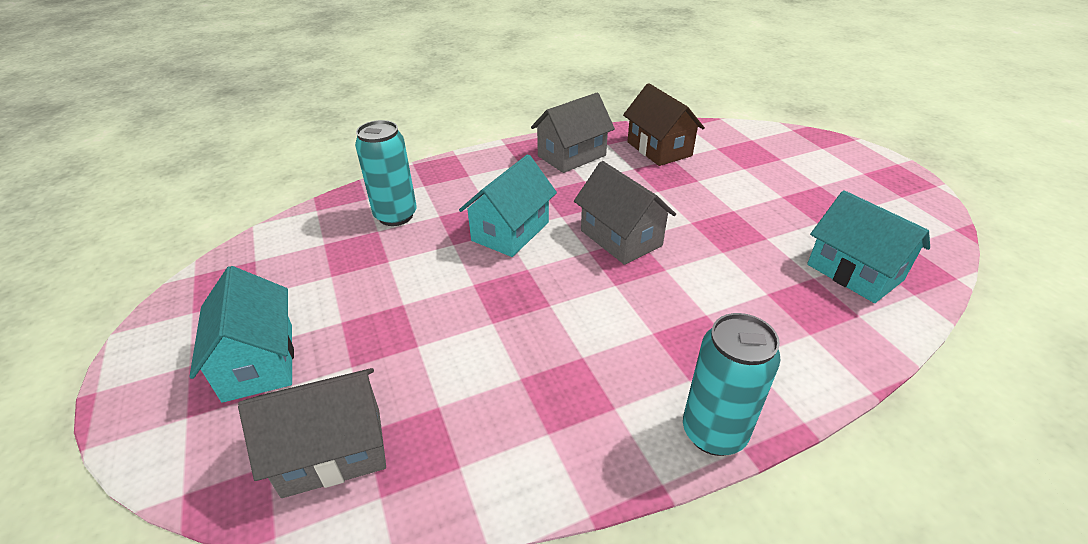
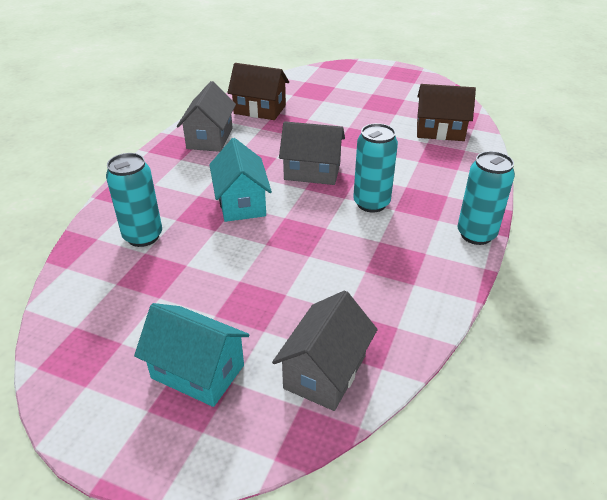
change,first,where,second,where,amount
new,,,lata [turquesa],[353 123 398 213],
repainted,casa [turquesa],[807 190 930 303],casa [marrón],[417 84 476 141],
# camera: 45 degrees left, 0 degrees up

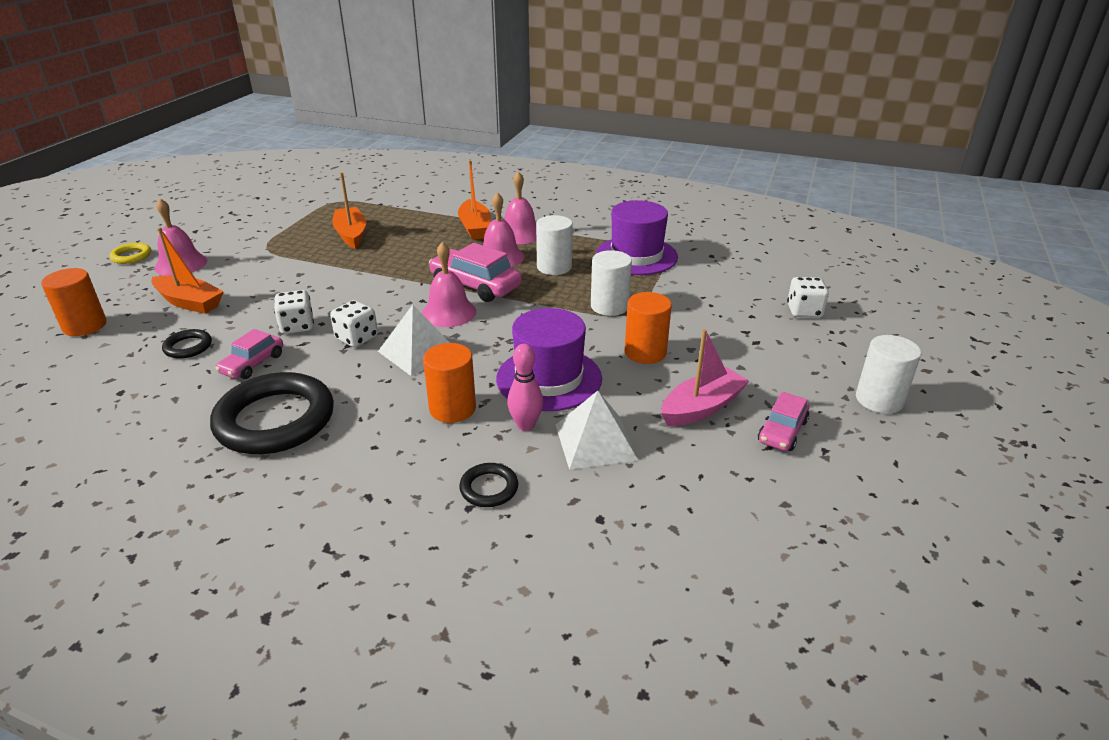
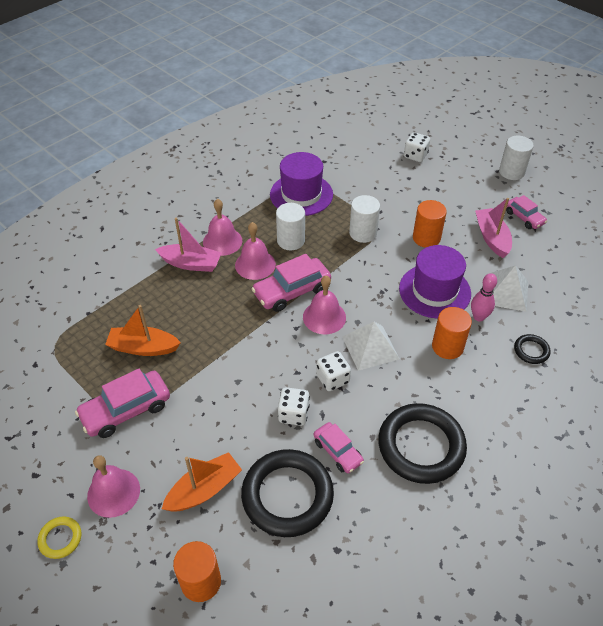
change,first,where,second,where,amount
new,,,coche [rosa],[75 368 170 438],
repainted,barco [naranja],[458 160 491 240],barco [rosa],[155 218 221 272],
scaled,anillo [negro],[162 329 212 359],,[241 449 334 537],x2.23
# camera: 65 degrees left, 15 degrees up

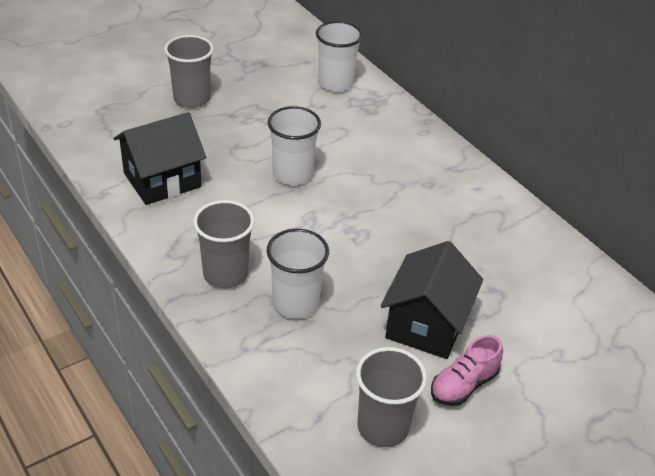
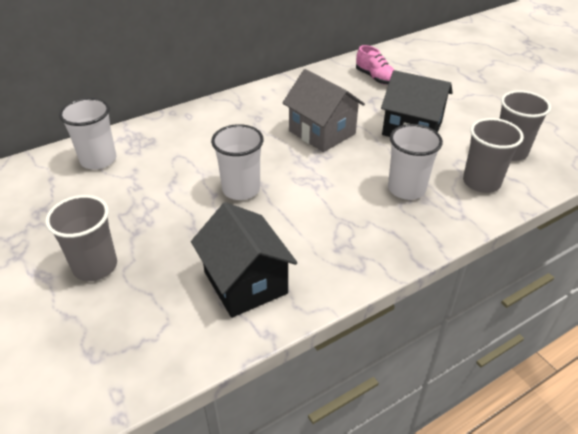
change,first,where,second,where,amount
new,,,casa [gris],[282 69 365 152],
shifted,vaso [gris],[193 200 255 288],,[463 118 524 193],
shifted,zapato [rosa],[431 335 503 406],,[356 45 394 85],
# camera: 85 degrees left, 0 degrees up

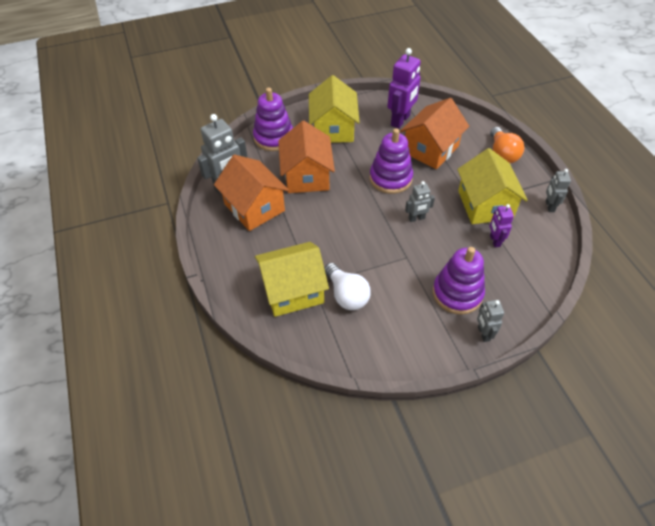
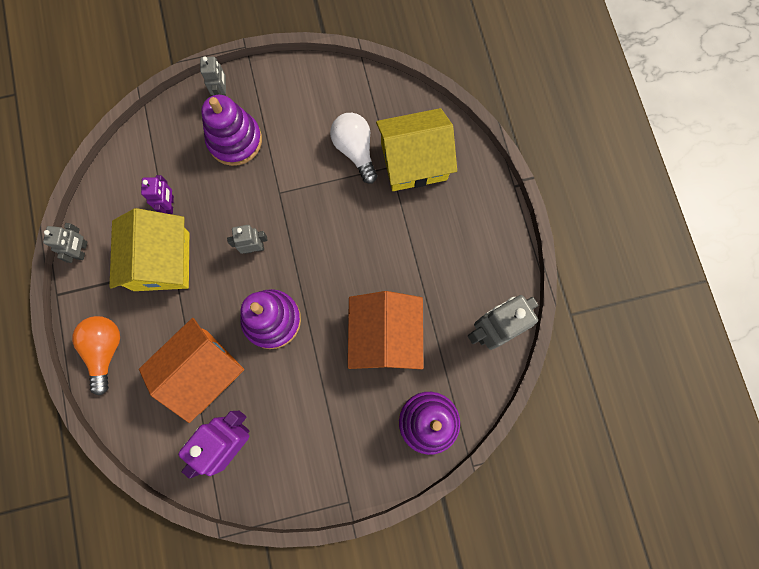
change,first,where,second,where,amount
gone,casa [naranja],[214 155 289 231],,,
gone,casa [amarillo],[309 75 360 143],,,
# camera: 175 degrees left, 25 degrees up

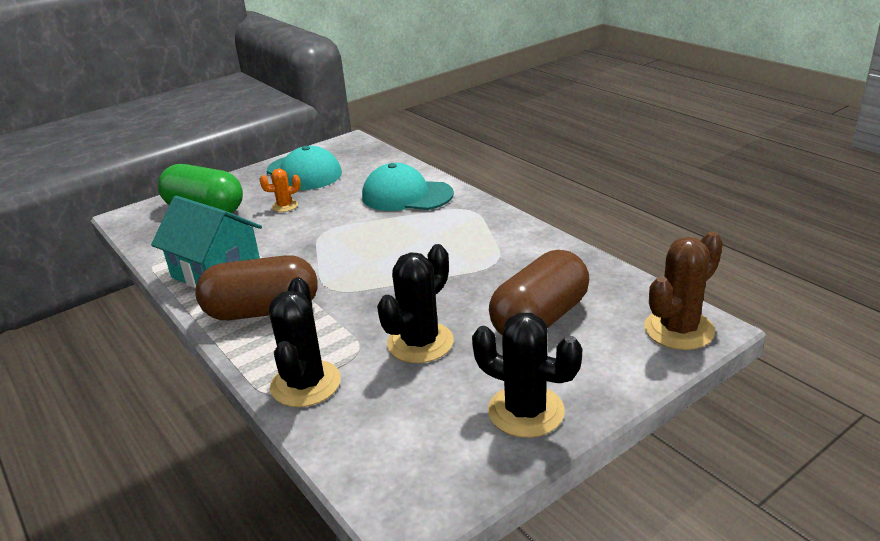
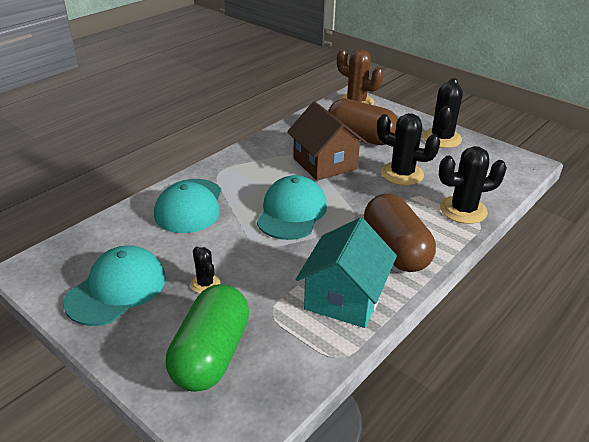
change,first,where,second,where,amount
new,,,gorra [turquesa],[257 175 327 240],
new,,,casa [marrón],[287 101 367 181],
repainted,cactus [naranja],[259 168 301 212],cactus [negro],[191 247 220 294],
# camera: 105 degrees left, 5 degrees up

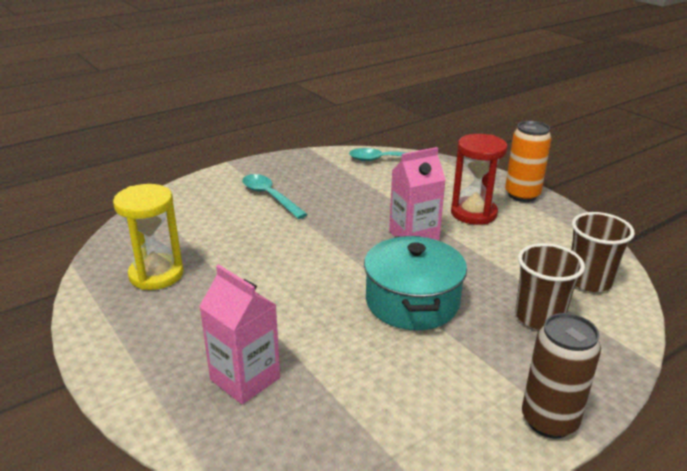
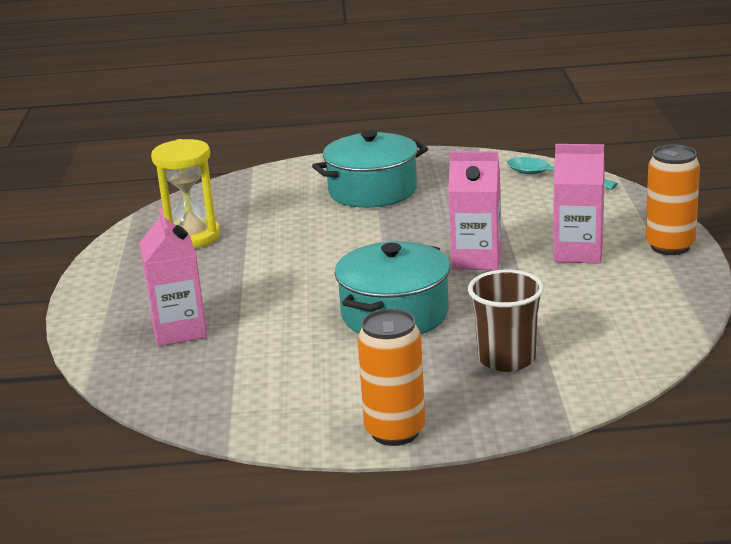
change,first,where,second,where,amount
gone,vaso [marrón],[571 212 635 292],,,
swapped,cuchara [turquesa],[242 174 308 219],olla [turquesa],[312 130 428 208],
swapped,reloj de arena [rojo],[451 134 507 225],cartón de leche [rosa],[554 144 605 264],
repainted,lata [marrón],[522 313 601 438],lata [naranja],[358 309 425 446],
# camera: 35 degrees right, 5 degrees down

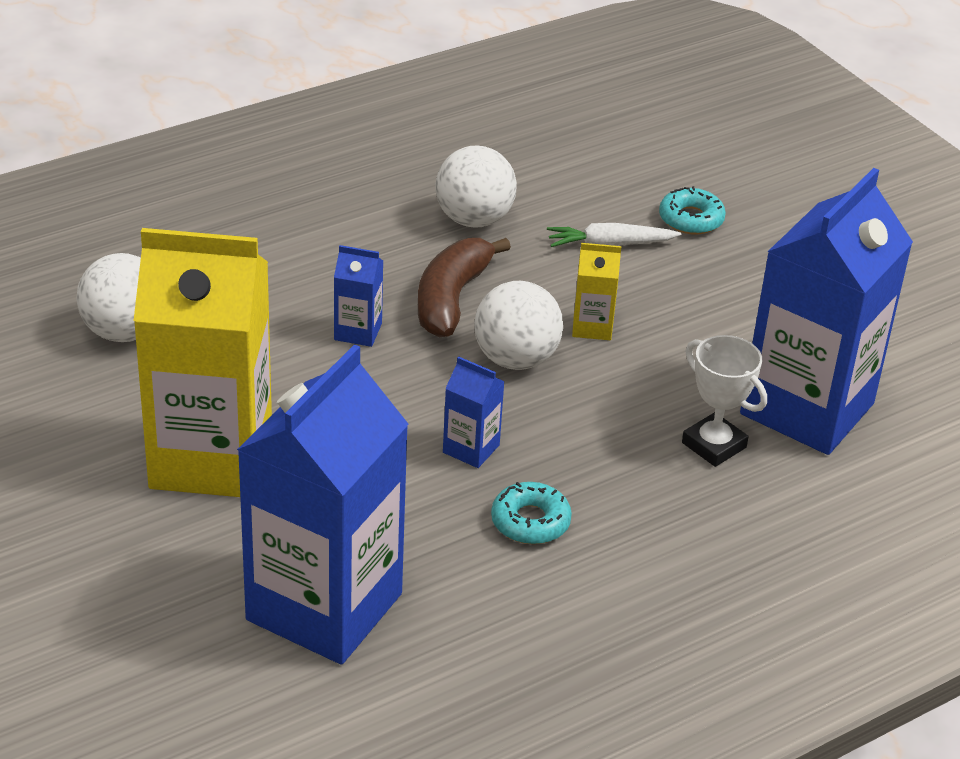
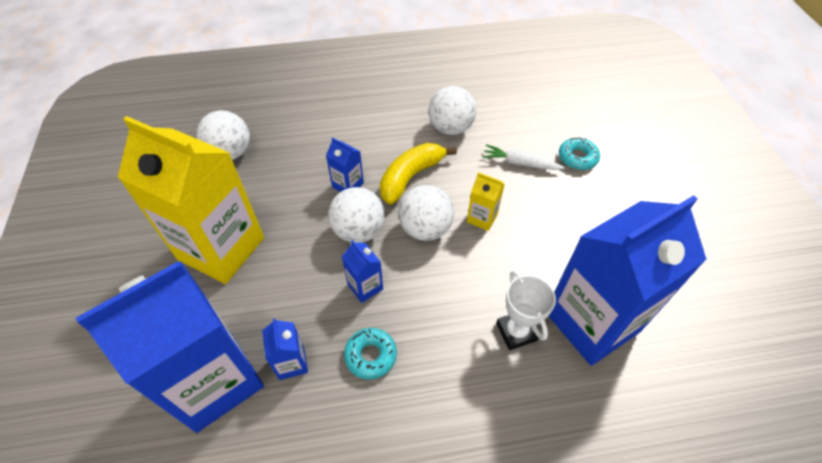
change,first,where,second,where,amount
new,,,cartón de leche [azul],[262 318 308 380],
new,,,pelota [blanco],[328 187 385 243],
repainted,plátano [marrón],[418 238 511 337],plátano [amarillo],[380 143 457 205],
# camera: 25 degrees right, 15 degrees up

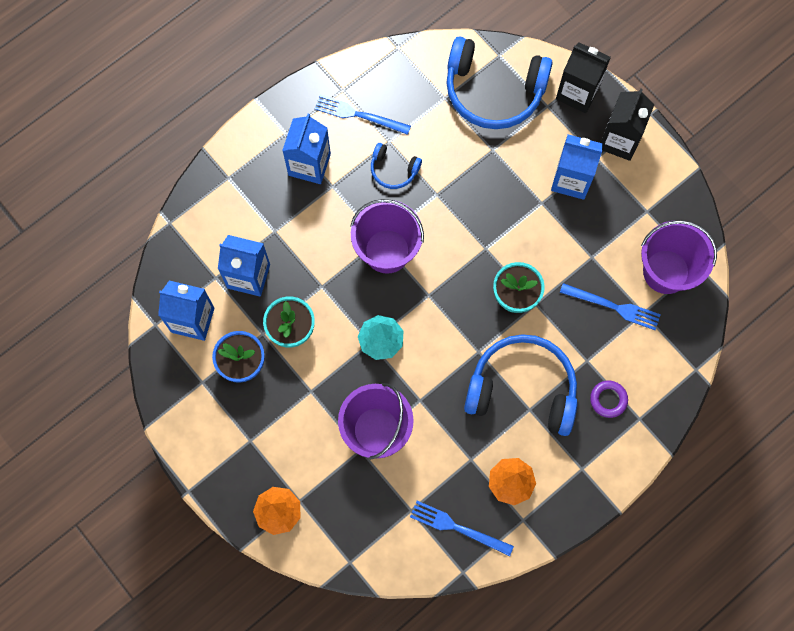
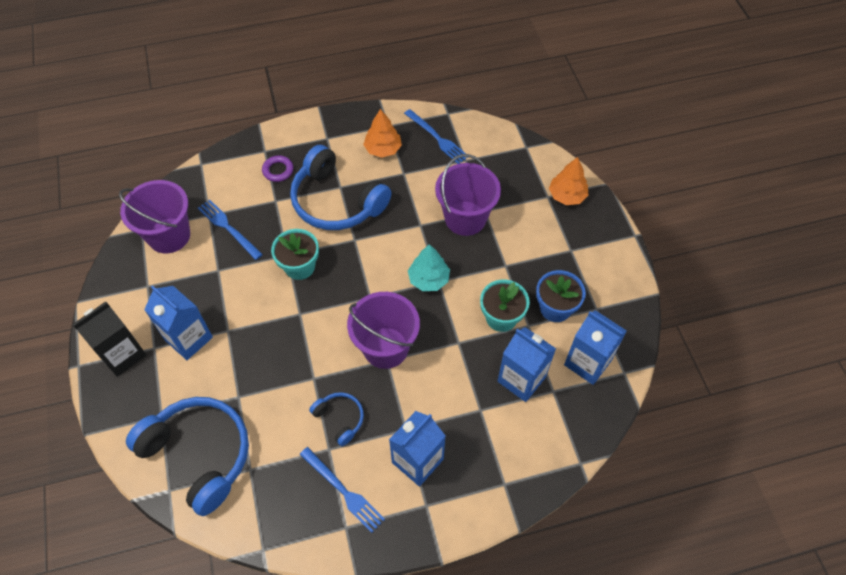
change,first,where,second,where,amount
gone,cartón de leche [negro],[556 42 611 113],,,
# camera: 155 degrees left, 15 degrees down

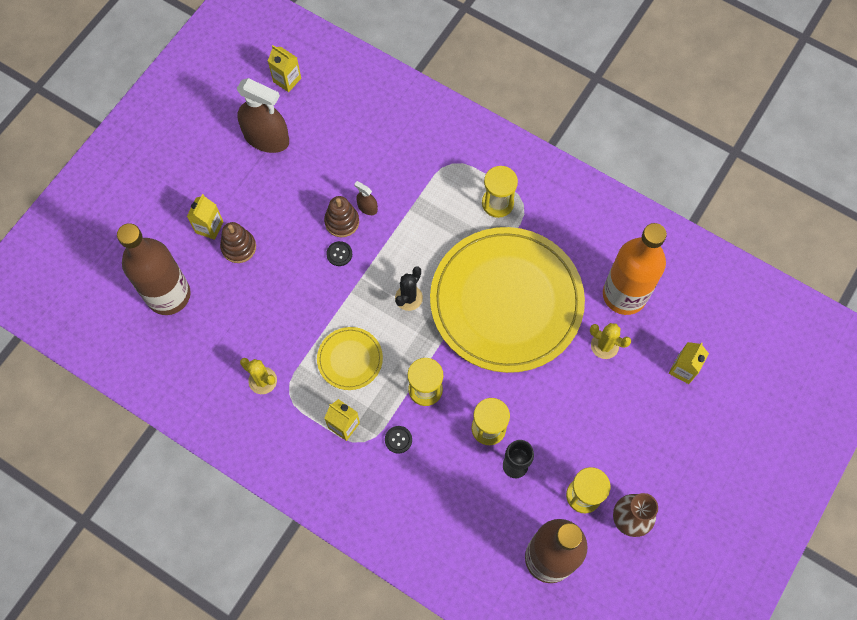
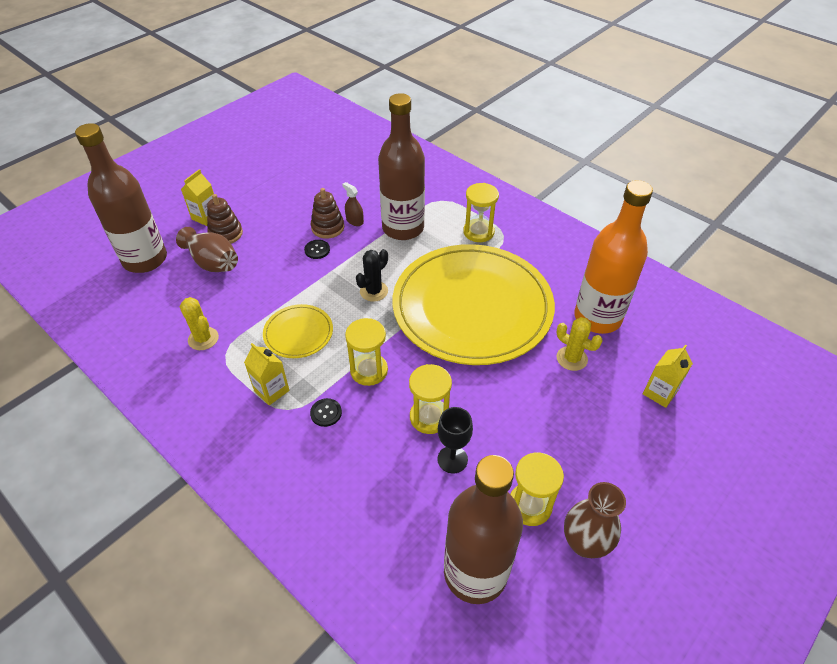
change,first,where,second,where,amount
gone,pulverizador [marrón],[237 78 289 153],,,
gone,cartón de leche [amarillo],[268 45 301 92],,,
new,,,florero [marrón],[176 227 238 272],
new,,,botella [marrón],[378 93 425 240],
# camera: 10 degrees right, 20 degrees down

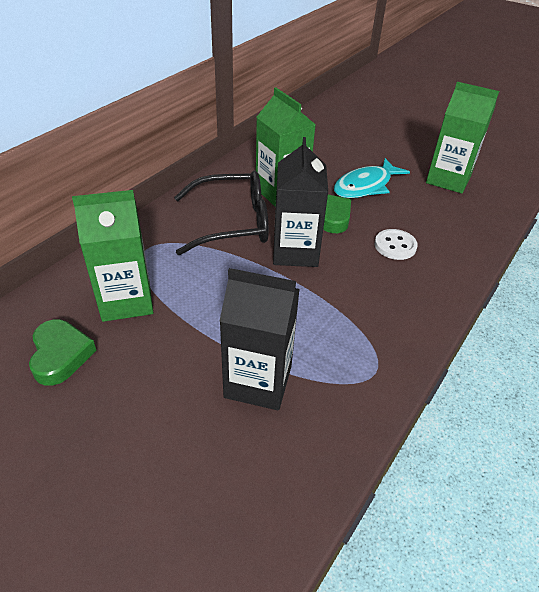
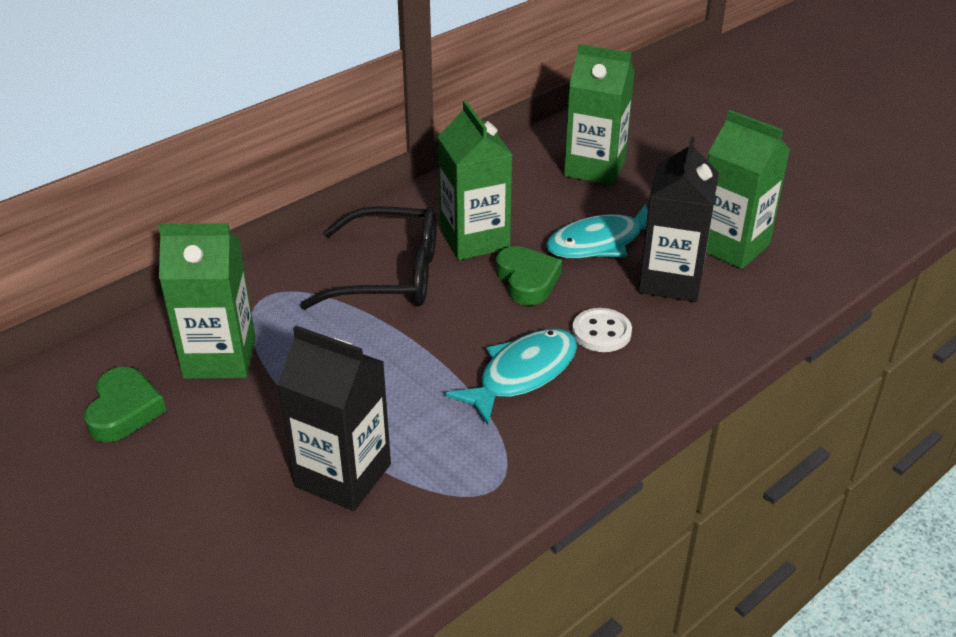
change,first,where,second,where,amount
new,,,pez [turquesa],[445 329 577 425],
new,,,cartón de leche [verde],[564 44 635 186],
shifted,cartón de leche [negro],[273 137 328 267],,[638 136 719 302],
# camera: 15 degrees right, 5 degrees down

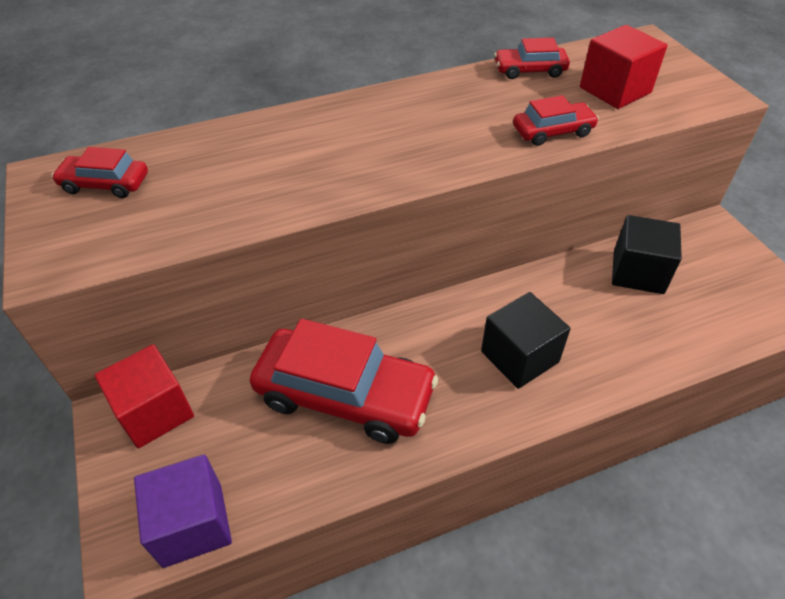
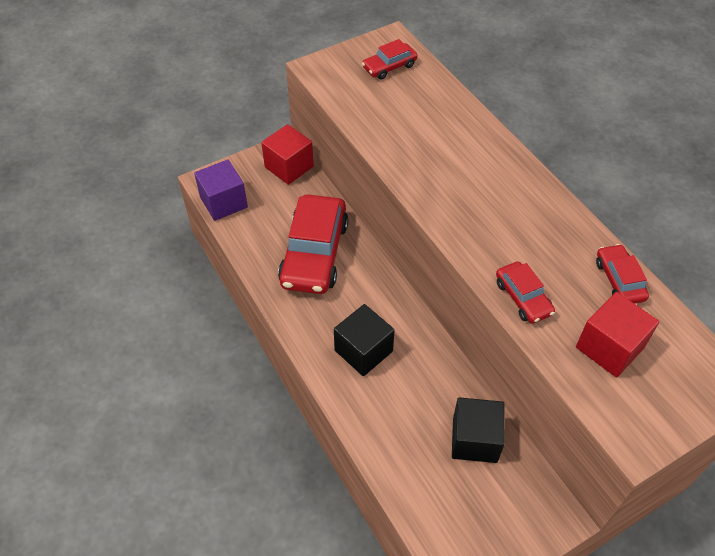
change,first,where,second,where,amount
rotated,coche [rojo],[51 147 148 198],,[362 39 418 79],120 degrees counterclockwise
# camera: 80 degrees right, 5 degrees up

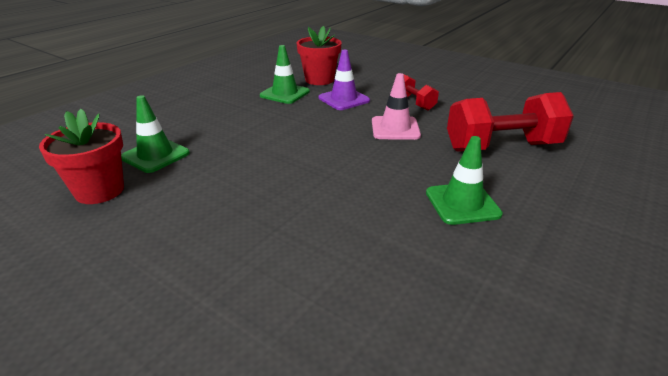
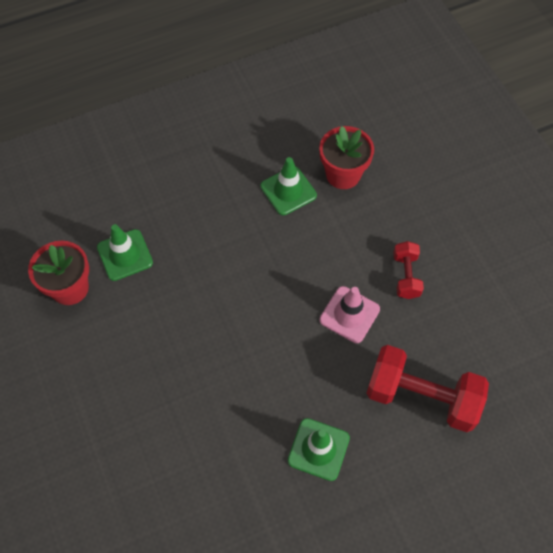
change,first,where,second,where,amount
gone,cono de tráfico [morado],[319 50 370 110],,,
# camera: 30 degrees right, 30 degrees up

